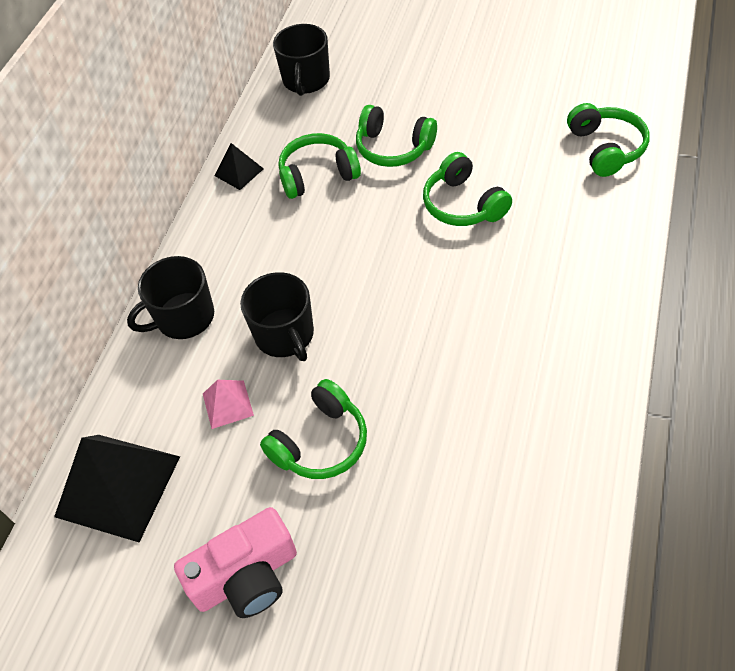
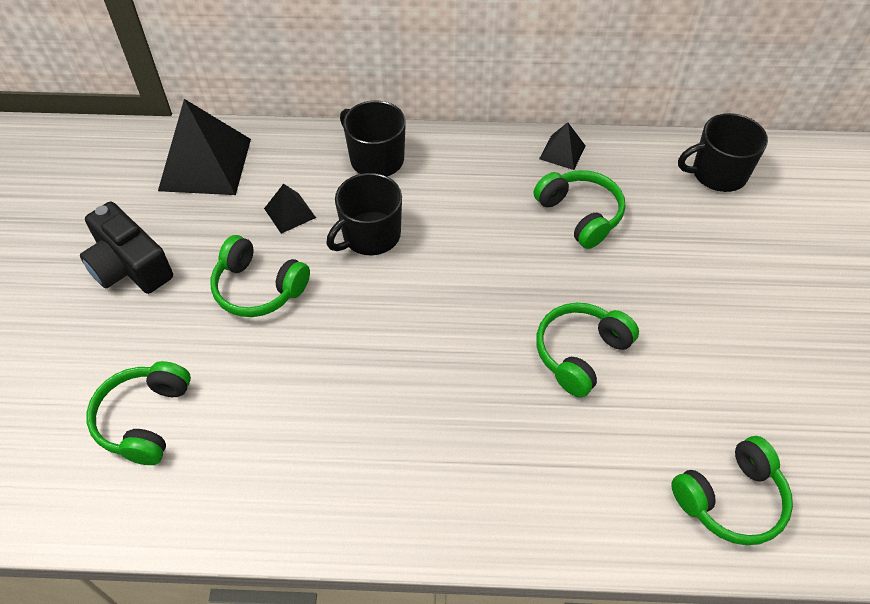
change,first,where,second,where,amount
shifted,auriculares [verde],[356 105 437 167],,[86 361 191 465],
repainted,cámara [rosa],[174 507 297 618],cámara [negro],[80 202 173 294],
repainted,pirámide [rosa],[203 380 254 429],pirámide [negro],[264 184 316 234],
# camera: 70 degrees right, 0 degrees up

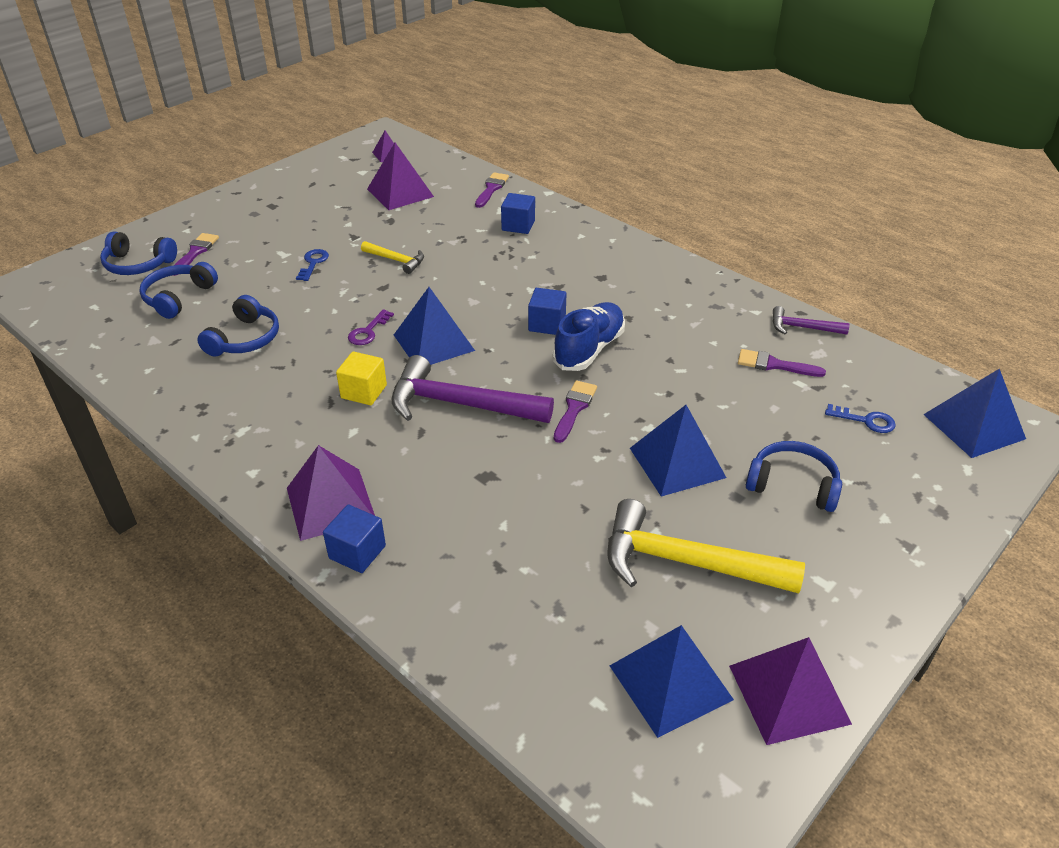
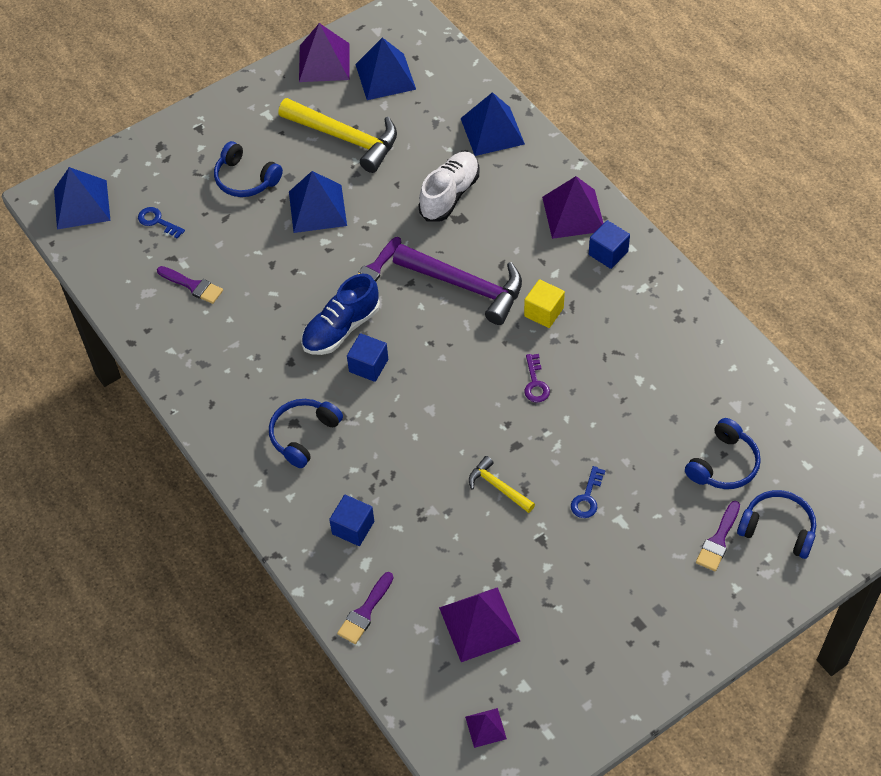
change,first,where,second,where,amount
gone,martillo [morado],[773 306 849 335],,,
new,,,zapato [blanco],[418 151 480 222],
shifted,auriculares [azul],[197 295 279 357],,[269 399 343 468],
shifted,cubo [azul],[323 504 386 573],,[589 220 630 269],
shifted,pirámide [azul],[394 287 475 365],,[461 92 525 156],
rotated,llave [morado],[348 309 394 345],,[524 354 550 402],135 degrees clockwise
# camera: 165 degrees left, 15 degrees up

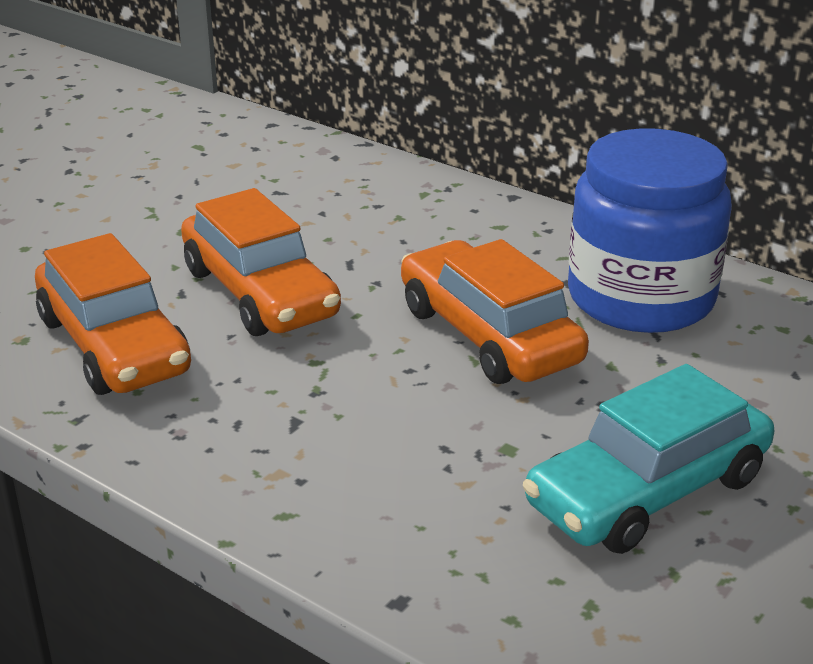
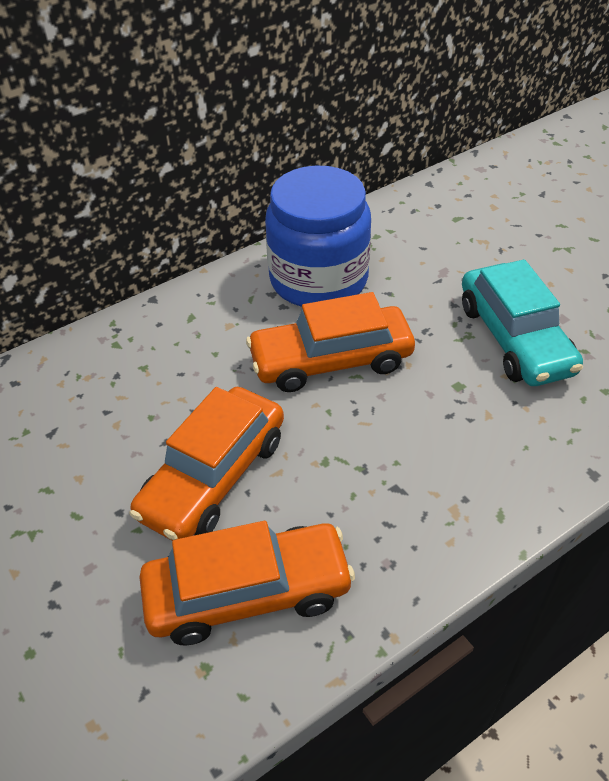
change,first,where,second,where,amount
rotated,coche [naranja],[181 188 341 336],,[129 387 284 541],135 degrees clockwise
# camera: 70 degrees left, 15 degrees up

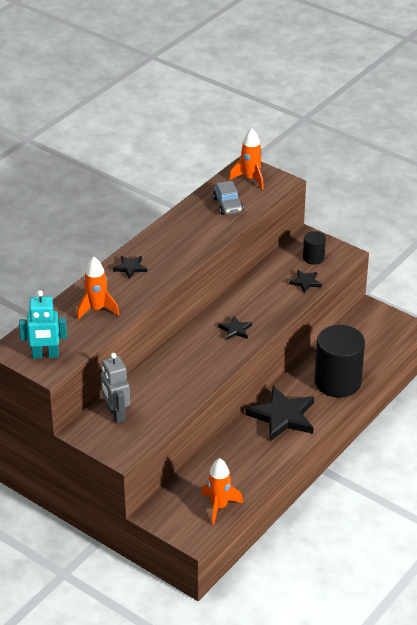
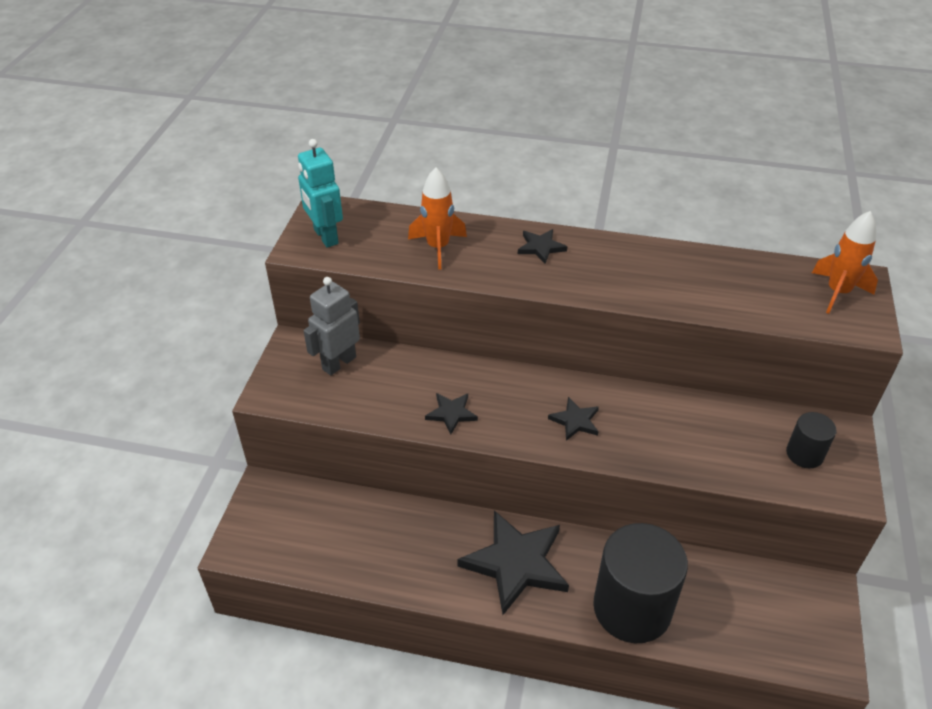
change,first,where,second,where,amount
gone,cohete [naranja],[201 458 243 525],,,
gone,coche [gris],[213 181 243 215],,,
shifted,estrella [negro],[289 270 322 293],,[425 393 478 435],
# camera: 65 degrees right, 5 degrees up

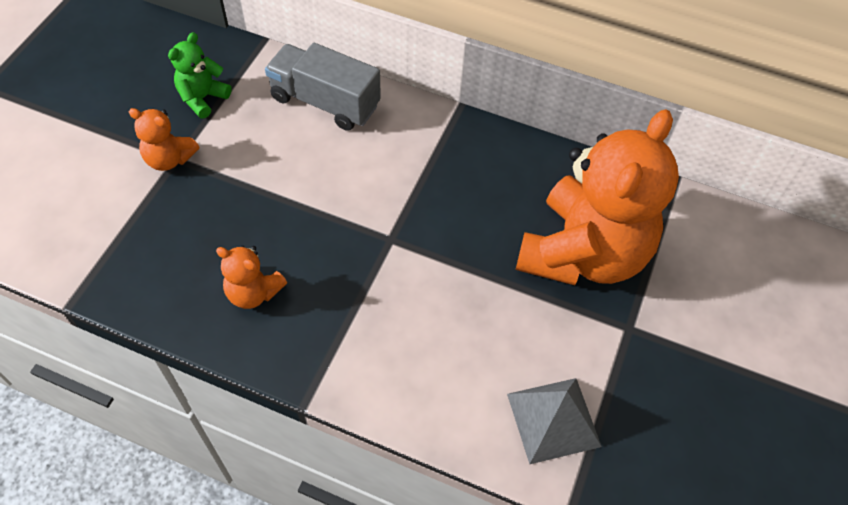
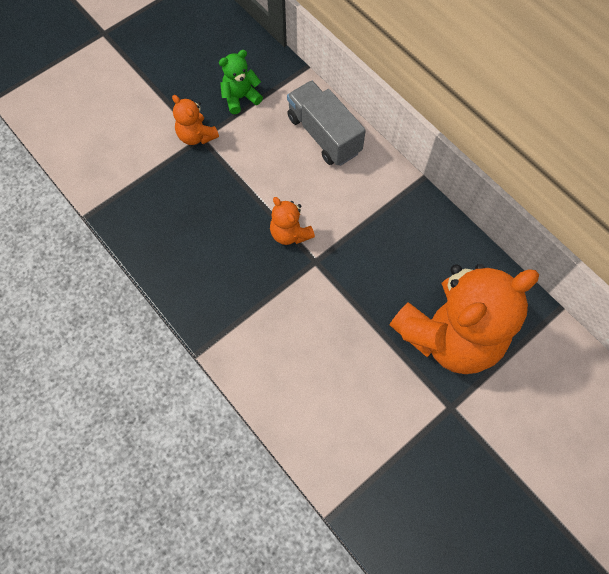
change,first,where,second,where,amount
gone,pirámide [gris],[507 378 602 464],,,
shifted,osito [naranja],[216 245 287 309],,[270 197 315 245],
# camera: 30 degrees right, 10 degrees up

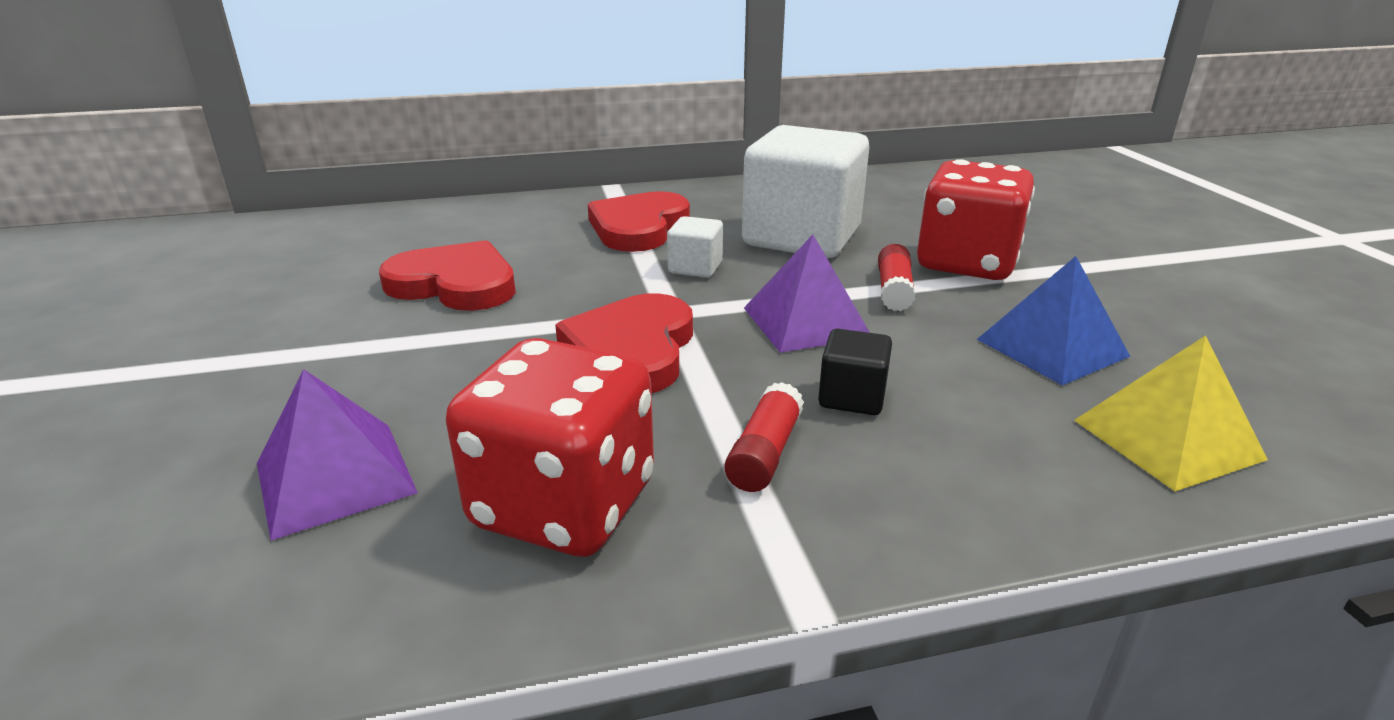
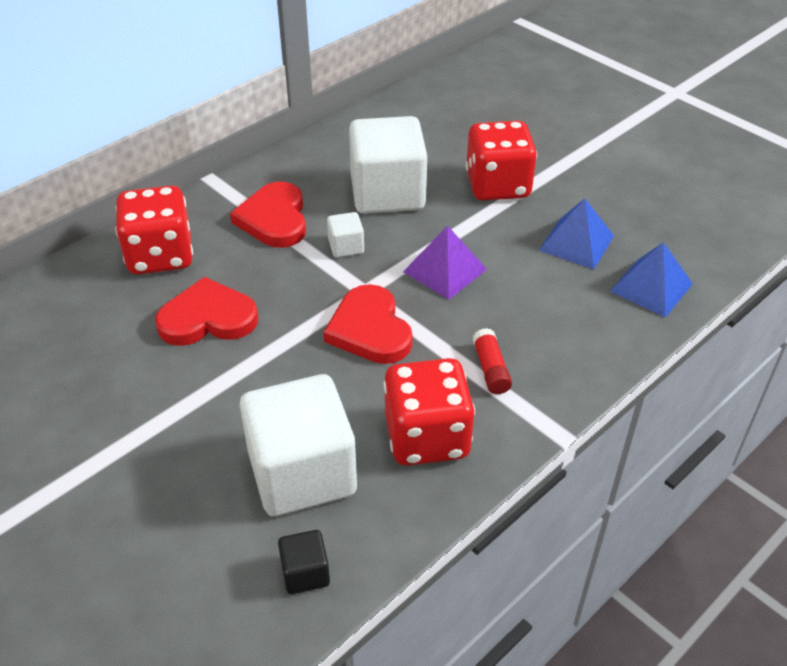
change,first,where,second,where,amount
gone,barra de pegamento [rojo],[878 244 916 311],,,
new,,,dado [rojo],[115 186 193 275],
shifted,cubo [negro],[818 329 892 415],,[278 530 330 594],
swapped,pirámide [morado],[257 369 418 541],cubo [blanco],[240 374 357 516],
repainted,pirámide [amarillo],[1074 335 1268 491],pirámide [azul],[610 242 693 318],
# camera: 30 degrees left, 15 degrees up

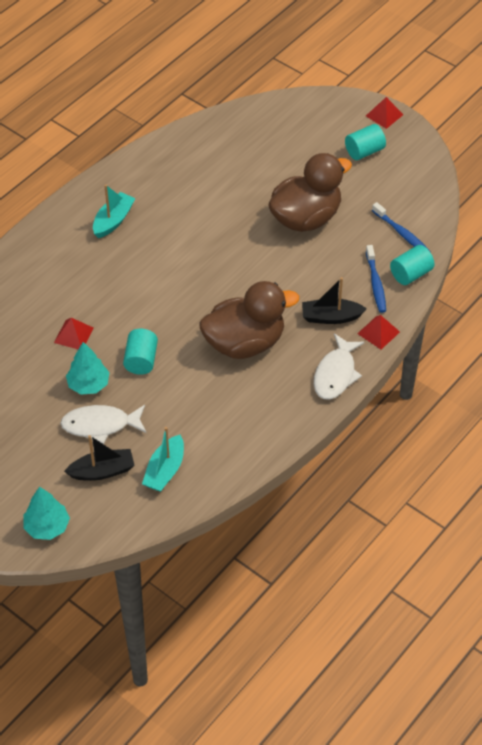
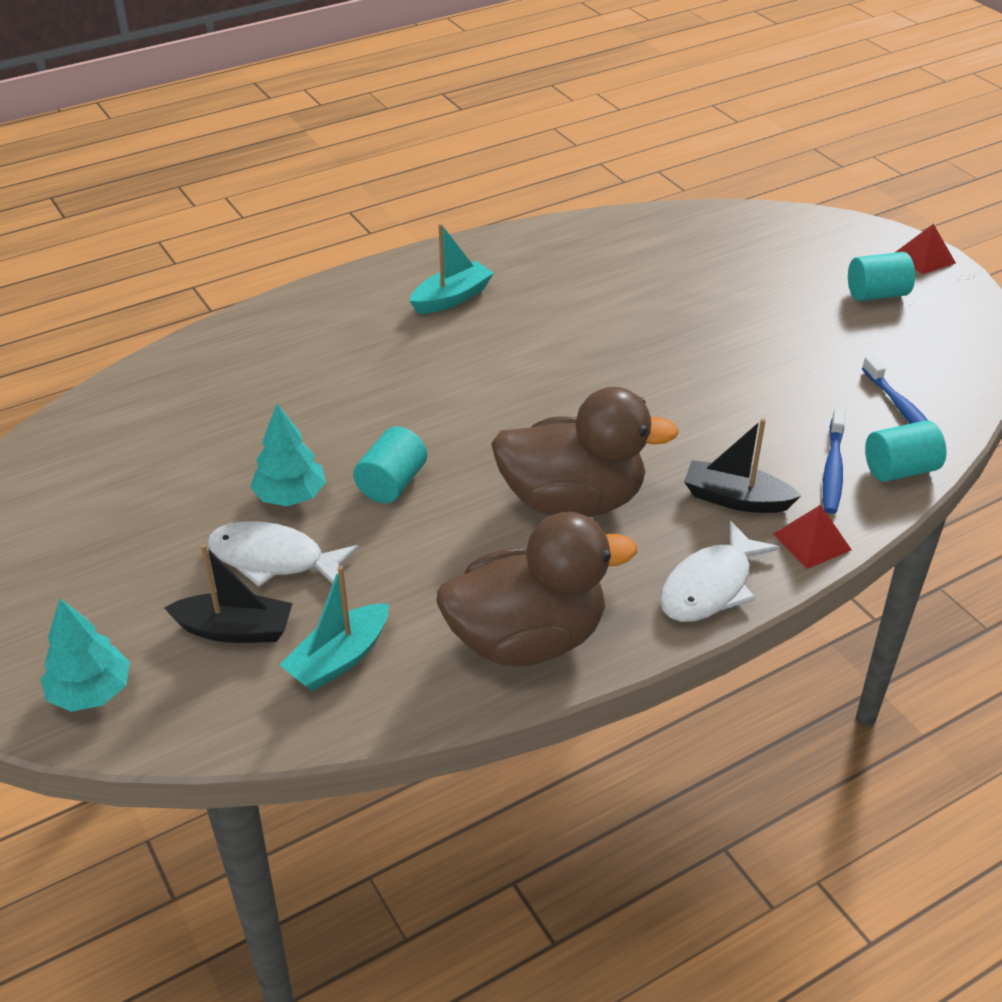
change,first,where,second,where,amount
gone,pirámide [rojo],[54 318 94 349],,,
shifted,pato [marrón],[268 153 352 232],,[436 512 637 667],
# camera: 20 degrees right, 10 degrees down

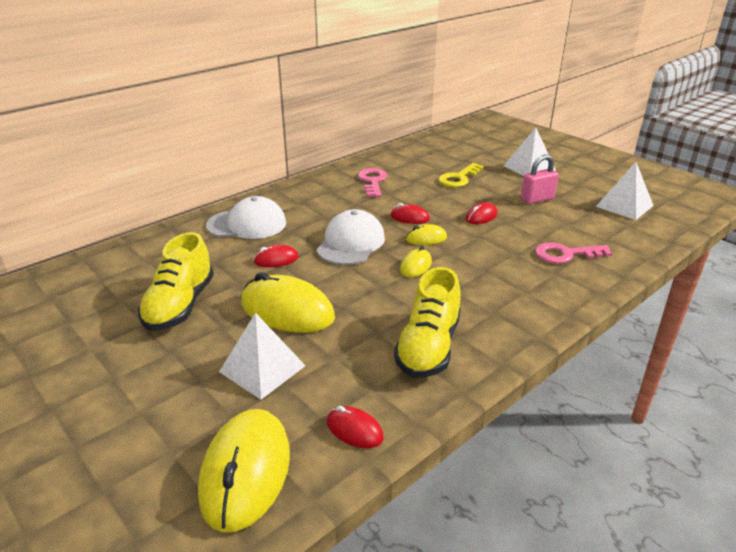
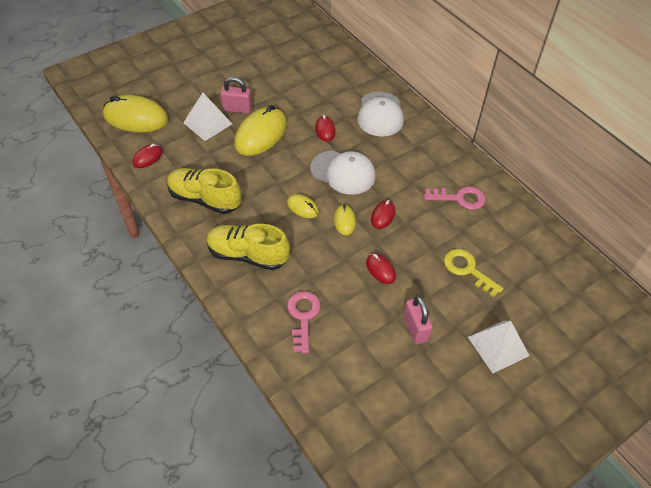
change,first,where,second,where,amount
gone,pirámide [blanco],[596 162 653 220],,,
new,,,candado [rosa],[220 77 252 114],
shifted,zapato [amarillo],[138 232 214 331],,[206 224 290 270],
# camera: 95 degrees right, 20 degrees up

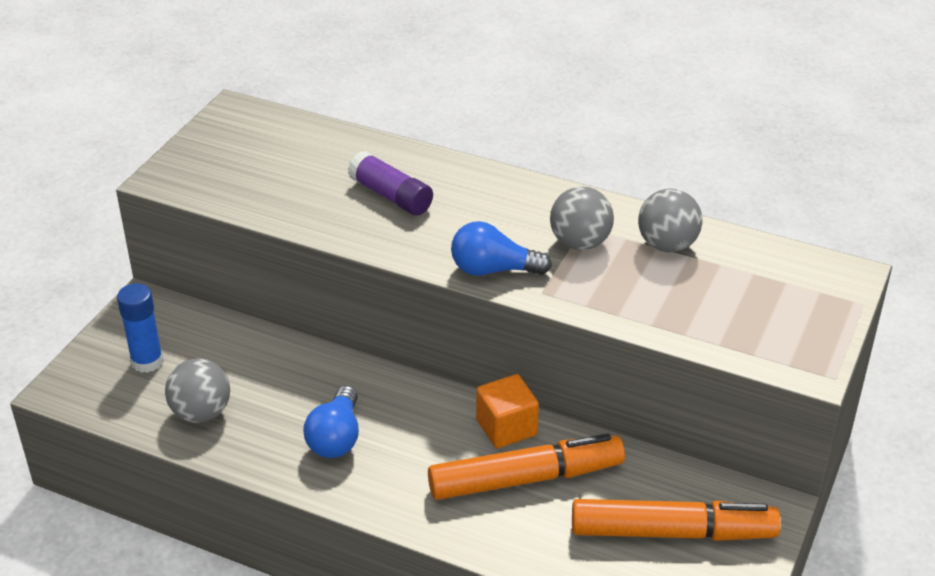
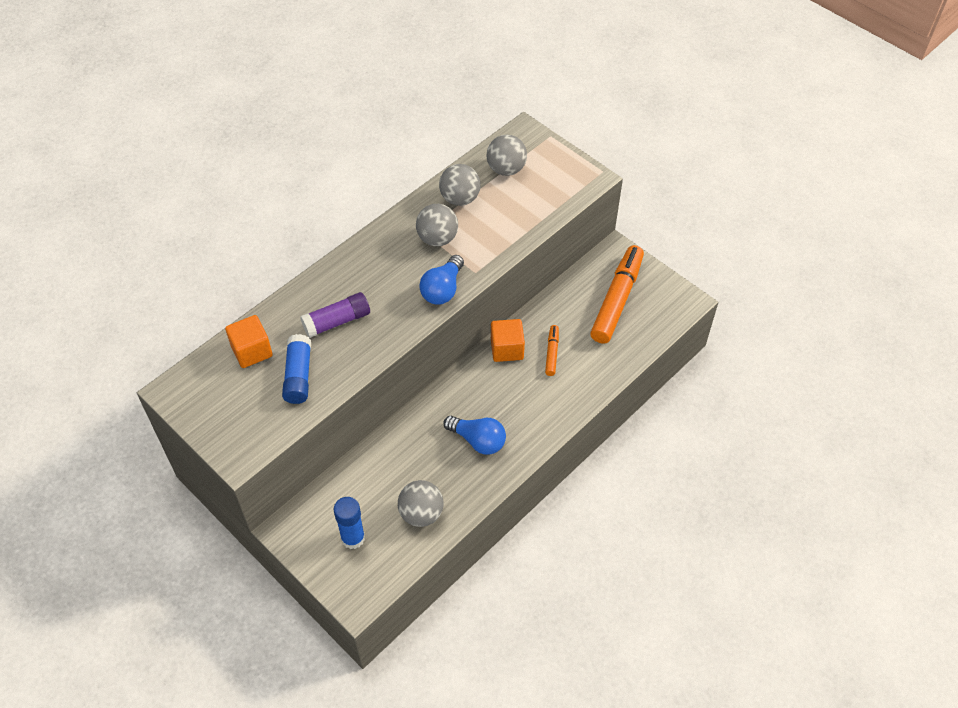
change,first,where,second,where,amount
new,,,cubo [naranja],[225 315 273 368],
new,,,barra de pegamento [azul],[282 334 311 404],
new,,,pelota [gris],[487 135 527 176],
scaled,rotulador [naranja],[428 434 625 500],,[545 325 559 376],x0.47
# camera: 70 degrees left, 15 degrees up

